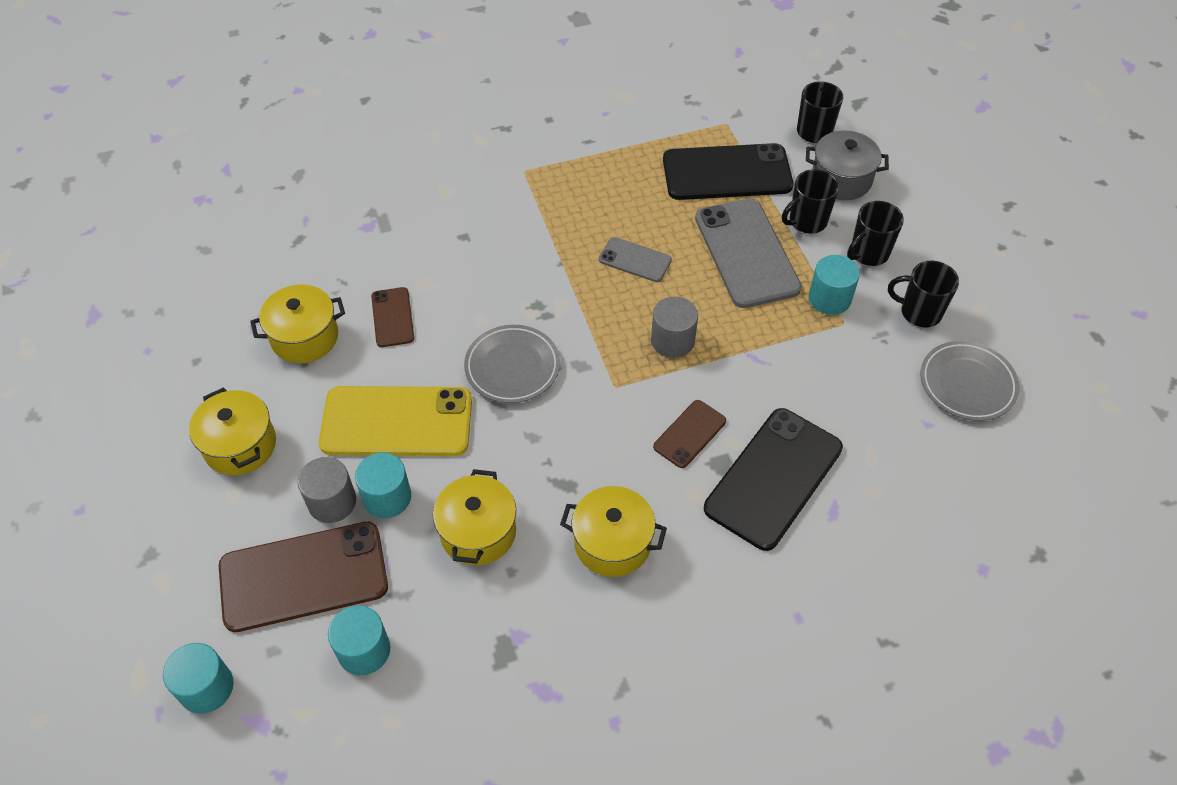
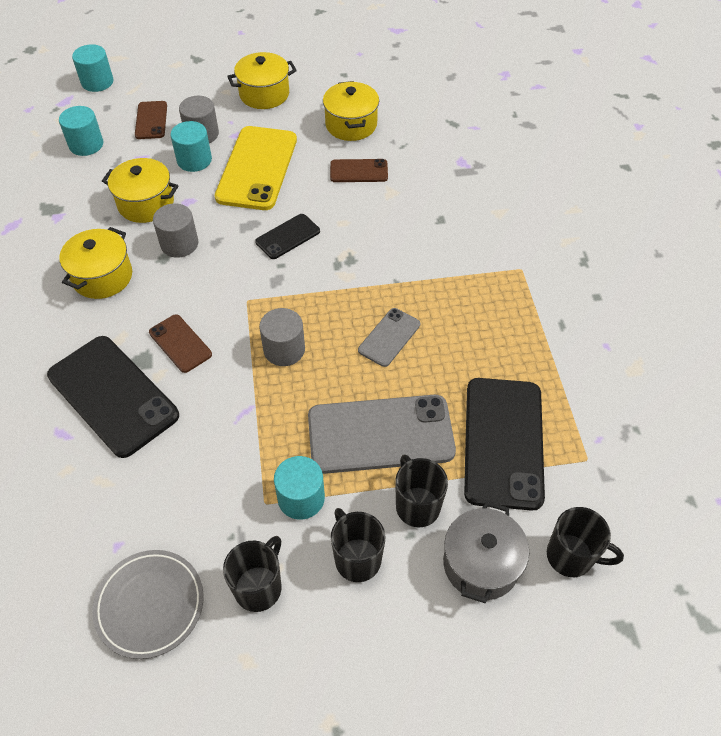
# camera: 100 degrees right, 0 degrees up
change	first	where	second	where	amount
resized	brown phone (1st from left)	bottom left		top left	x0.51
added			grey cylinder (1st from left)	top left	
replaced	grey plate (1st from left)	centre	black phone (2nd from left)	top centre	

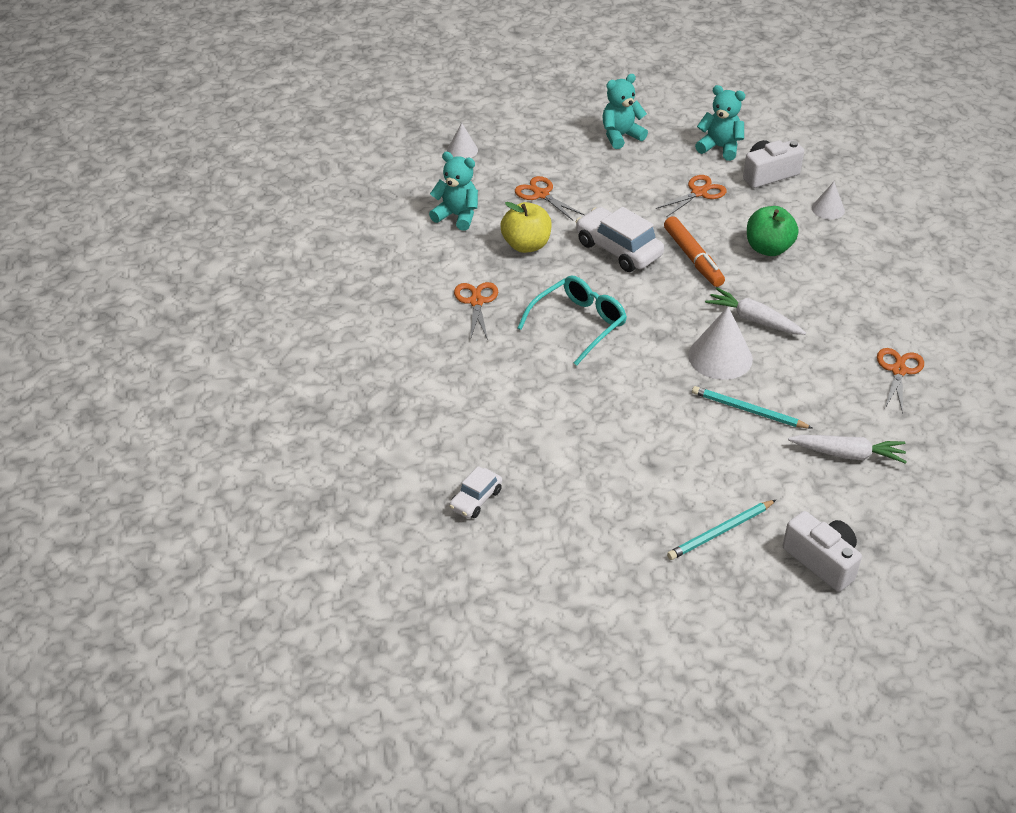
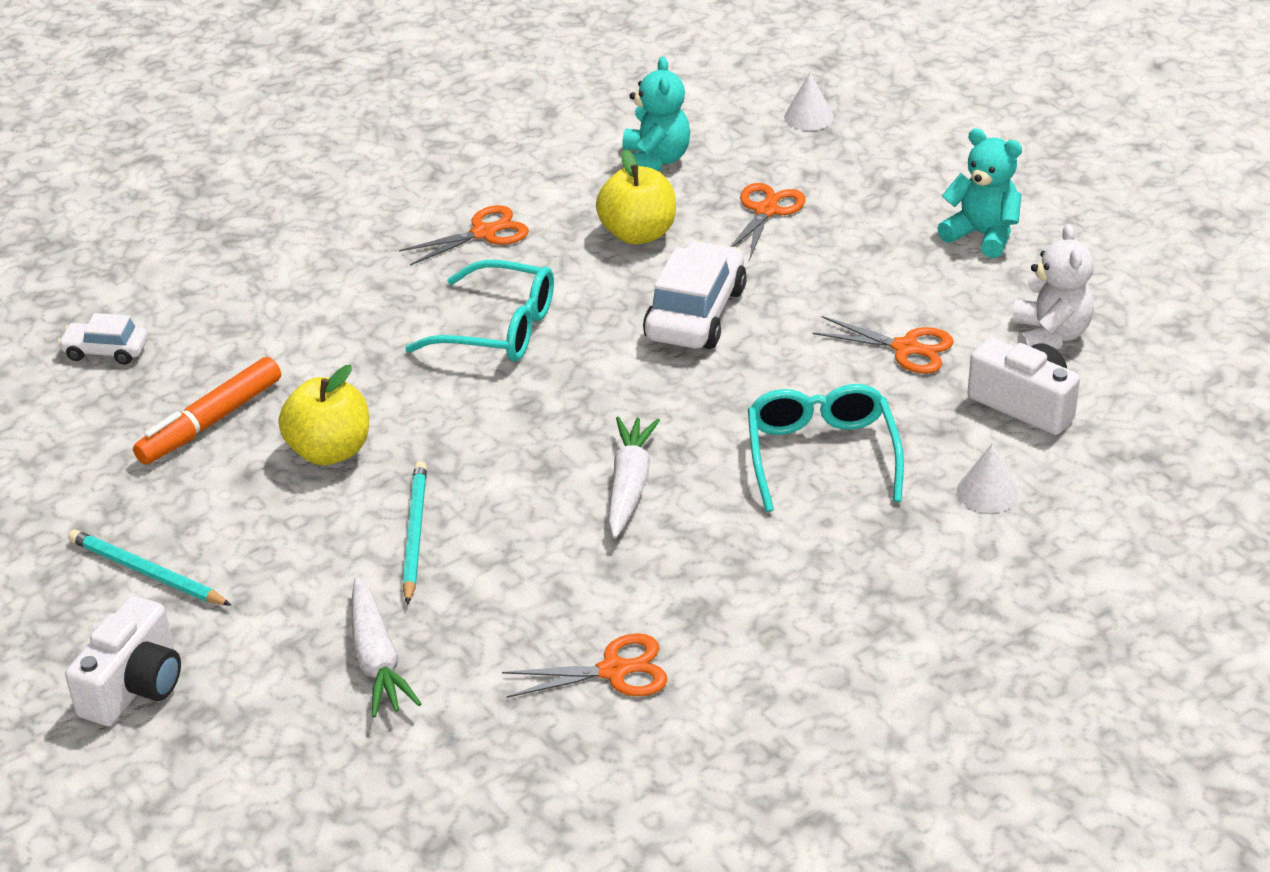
# camera: 65 degrees right, 5 degrees down
change	first	where	second	where	amount
moved	orange marker	top right		middle left	
added			yellow apple (1st from left)	middle left	
replaced	green apple	top right	turquoise glasses (2nd from left)	centre	
recoloured	turquoise teddy bear (3rd from left)	top right	white teddy bear	top right	
removed	white cone (2nd from left)	middle right			

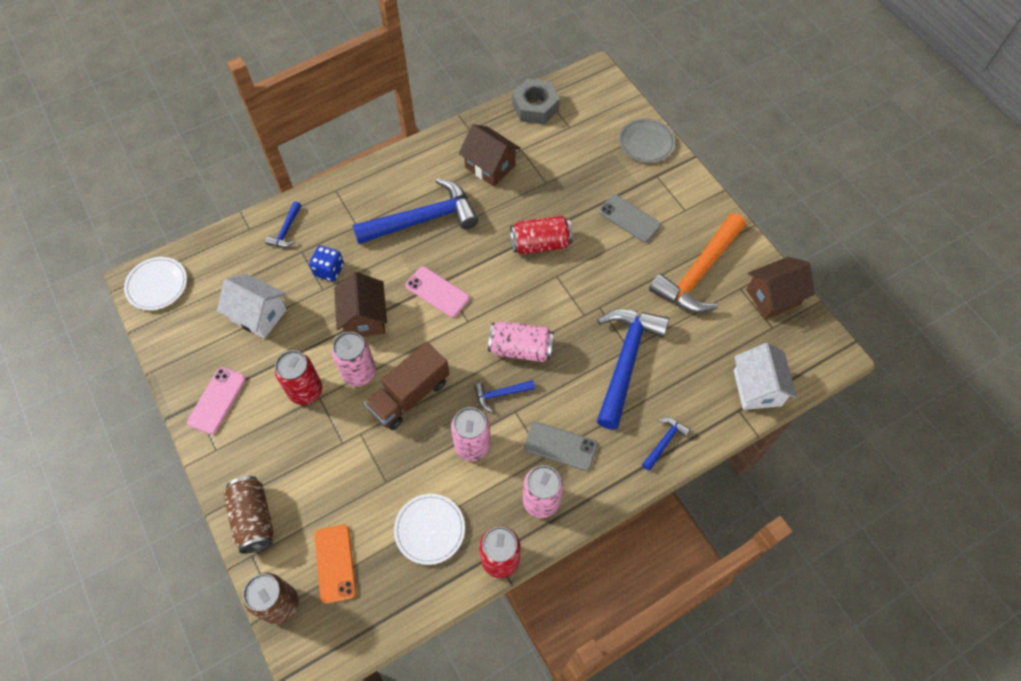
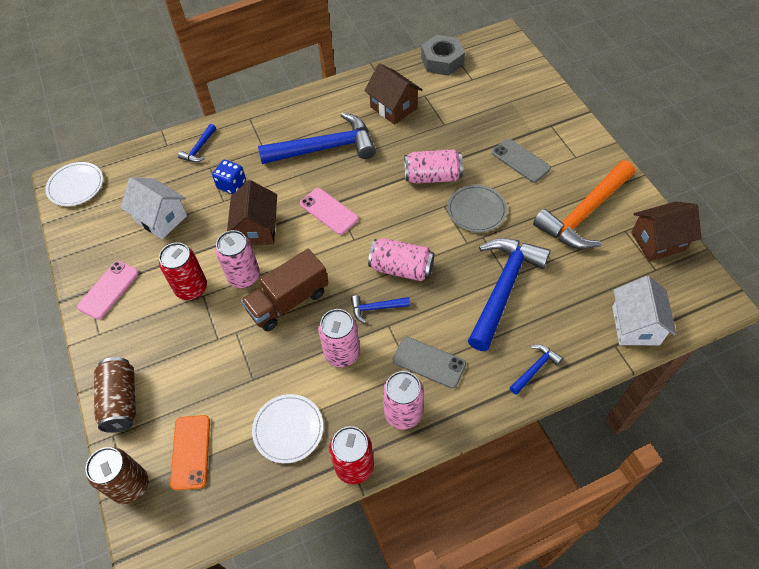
# camera: 10 degrees right, 5 degrees down
change	first	where	second	where	amount
recoloured	red can (3rd from left)	centre	pink can (5th from left)	top centre	
moved	grey plate	top centre		centre	

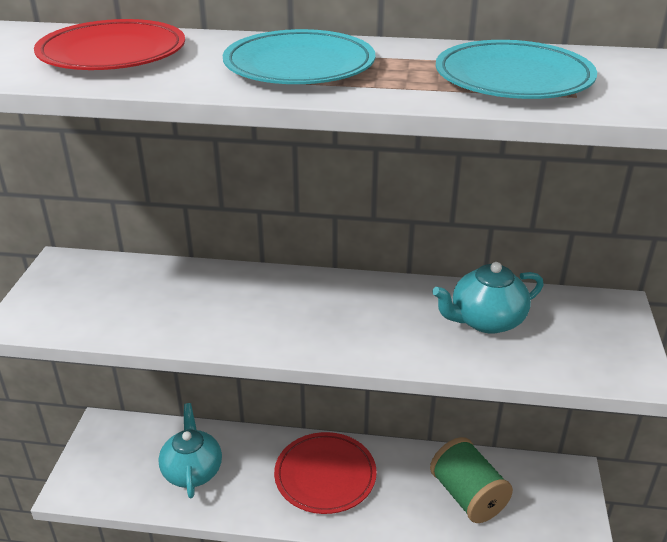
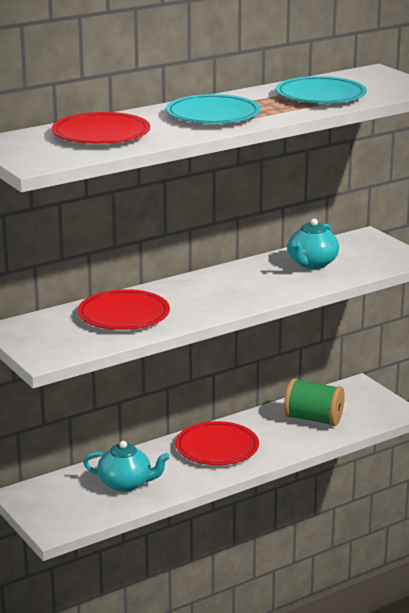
# camera: 40 degrees left, 10 degrees down
change	first	where	second	where	amount
added			red plate (2nd from left)	middle left	
turned	turquoise teapot (1st from left)	bottom left		bottom left	150 degrees clockwise

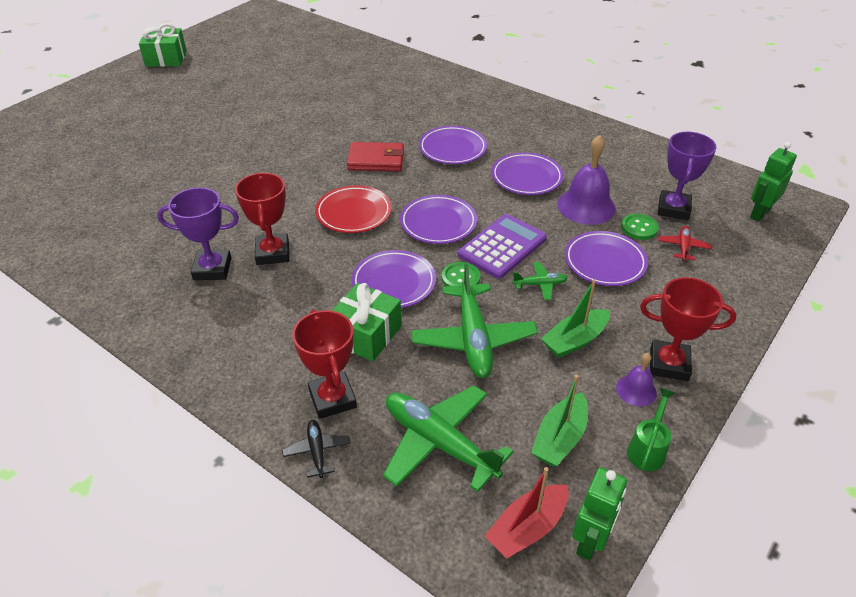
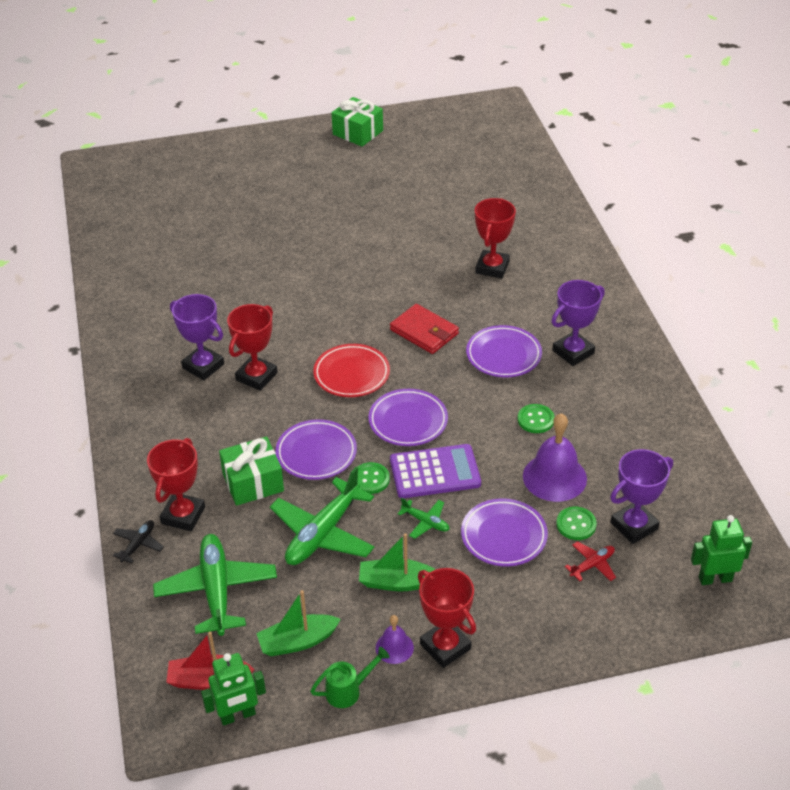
# camera: 40 degrees right, 0 degrees up
change	first	where	second	where	amount
added			red trophy (4th from left)	top centre	
replaced	purple plate (4th from left)	top centre	green button (2nd from left)	middle right	
added			purple trophy (2nd from left)	middle right	

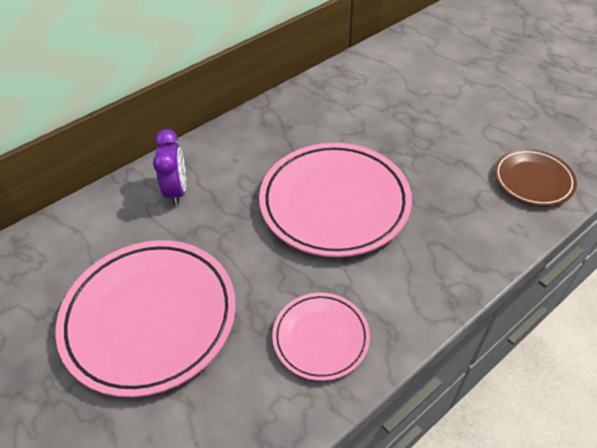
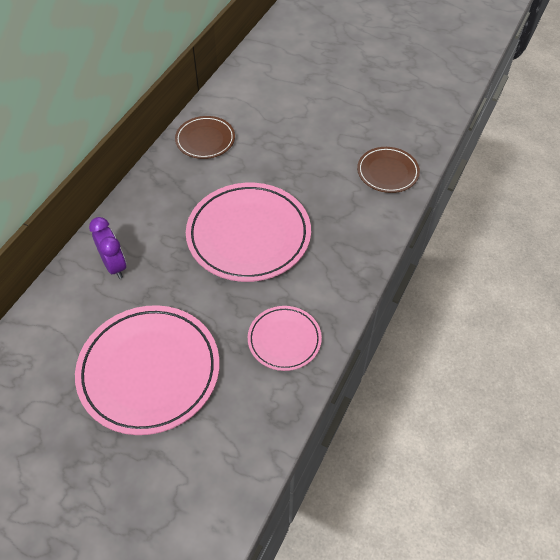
# camera: 25 degrees left, 5 degrees up
change	first	where	second	where	amount
added			brown plate (1st from left)	top centre	

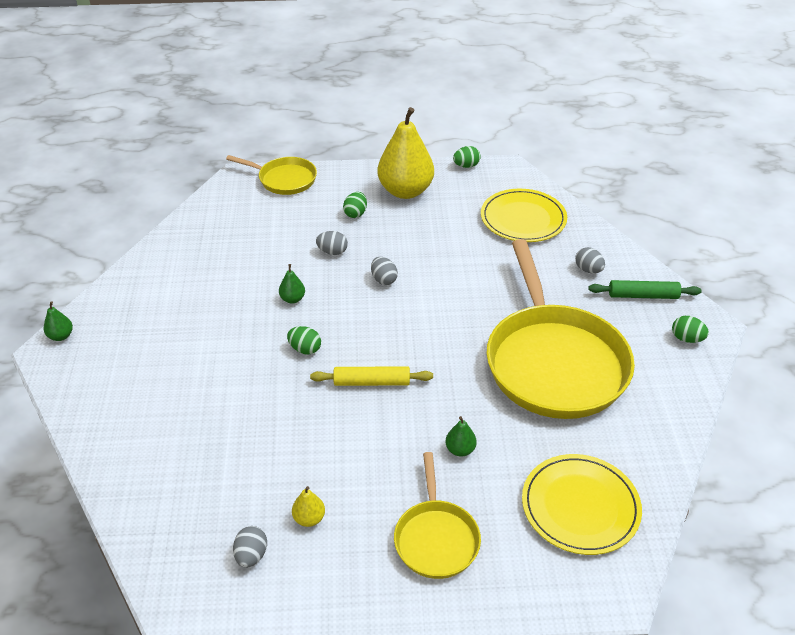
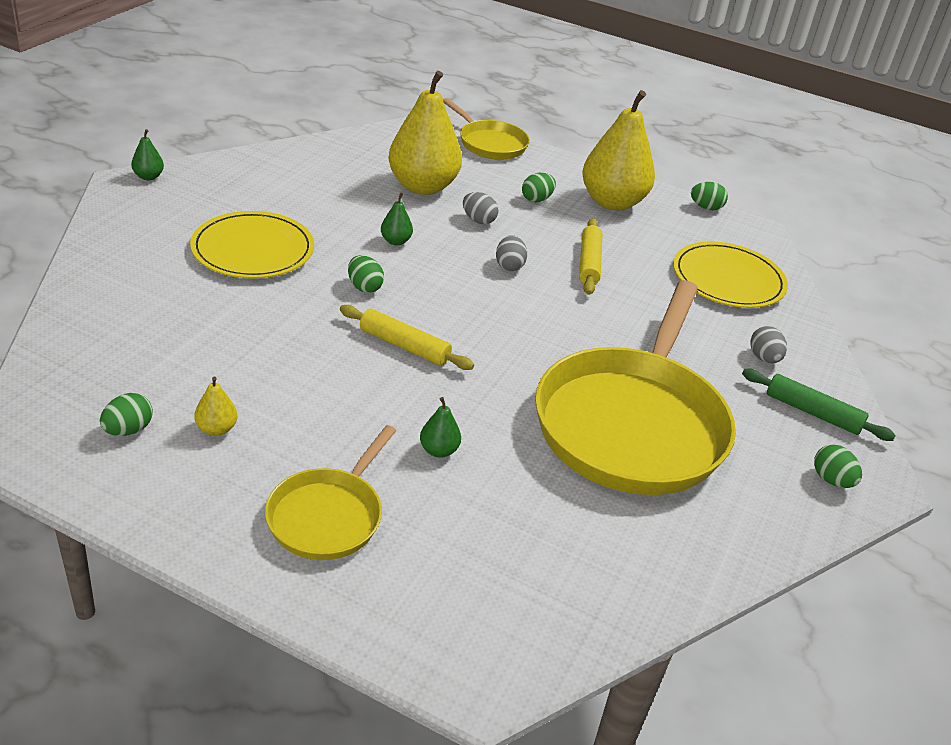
# camera: 25 degrees right, 5 degrees down
change	first	where	second	where	amount
recoloured	grey egg (1st from left)	bottom left	green egg (1st from left)	middle left	
moved	yellow plate (2nd from left in the first image)	bottom right	yellow plate (1st from left)	top left	
added			yellow pear (2nd from left)	top centre	
added			yellow rolling pin (2nd from left)	centre	

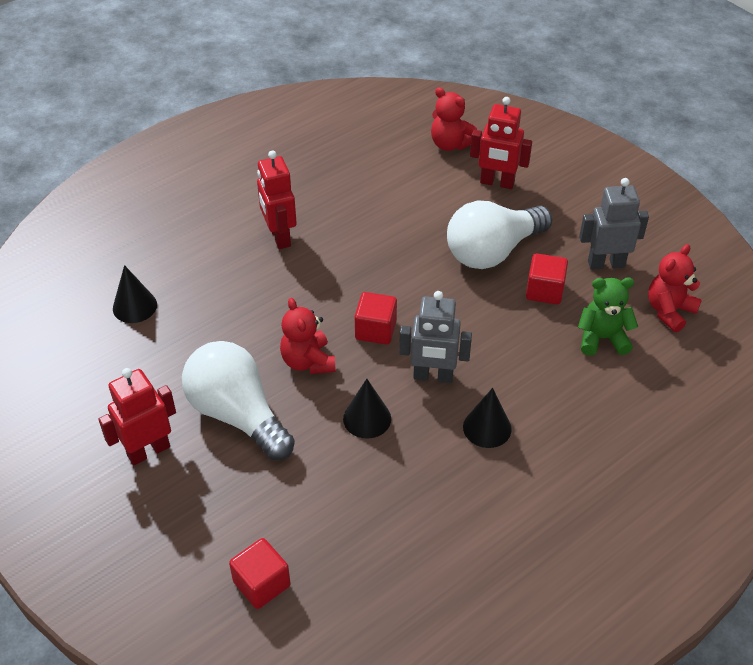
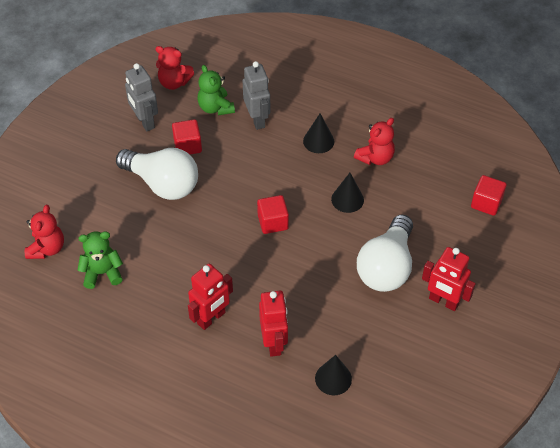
# camera: 115 degrees left, 5 degrees up
change	first	where	second	where	amount
added			green teddy bear (1st from left)	middle left	
moved	grey robot (1st from left in the first image)	centre	grey robot (2nd from left)	top centre	
moved	red robot (3rd from left in the first image)	top centre	red robot (2nd from left)	bottom centre	
moved	red teddy bear (1st from left in the first image)	centre	red teddy bear (3rd from left)	top right	

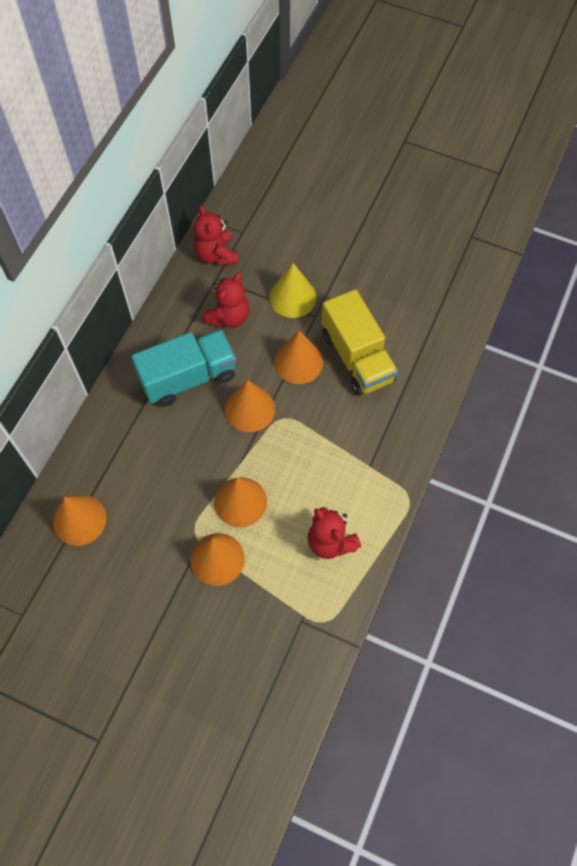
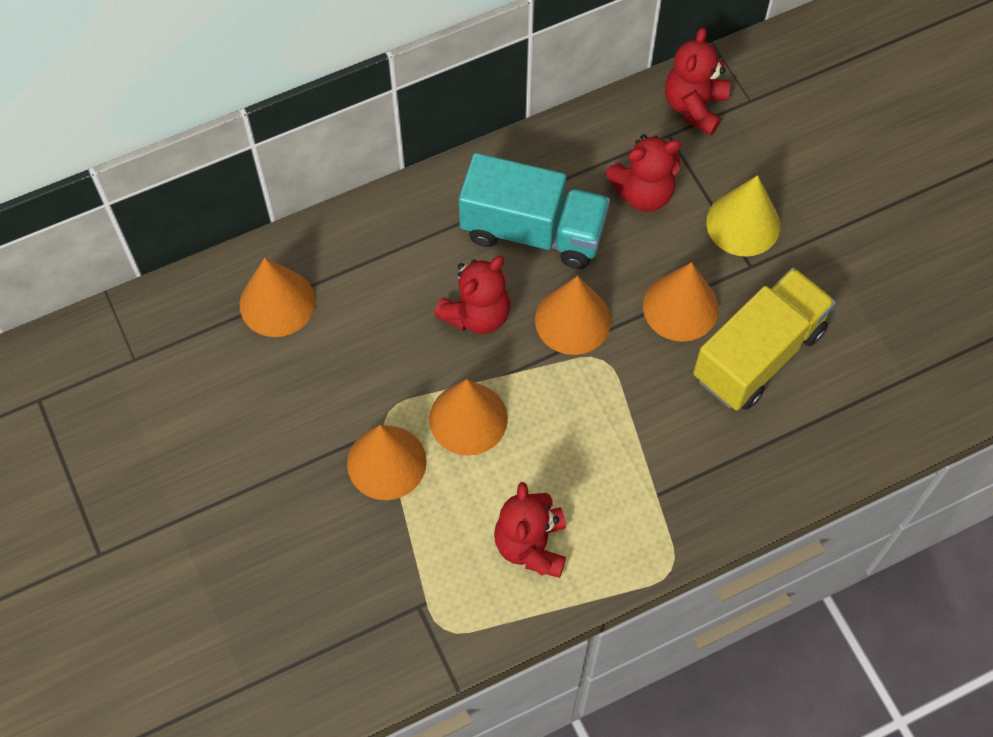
# camera: 40 degrees right, 0 degrees up
change	first	where	second	where	amount
added			red teddy bear (1st from left)	centre	
turned	yellow truck	centre		middle right	150 degrees counterclockwise

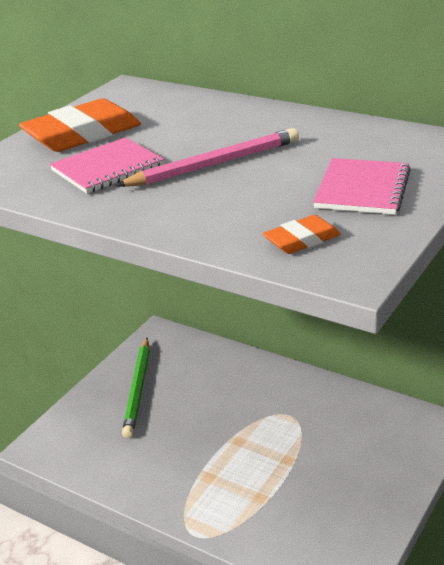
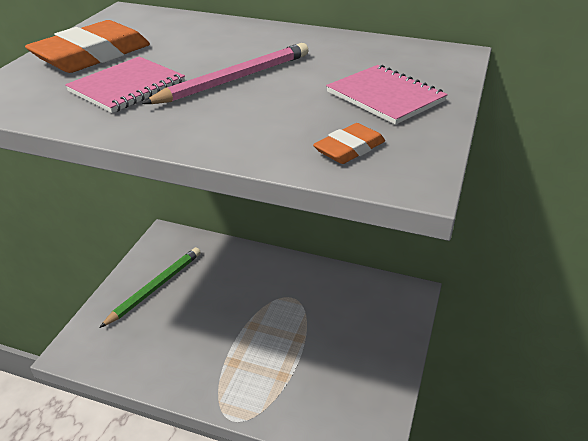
# camera: 15 degrees left, 5 degrees up
change	first	where	second	where	amount
turned	green pencil	bottom left		middle left	135 degrees counterclockwise
turned	pink notebook (2nd from left)	top right		top centre	45 degrees counterclockwise

